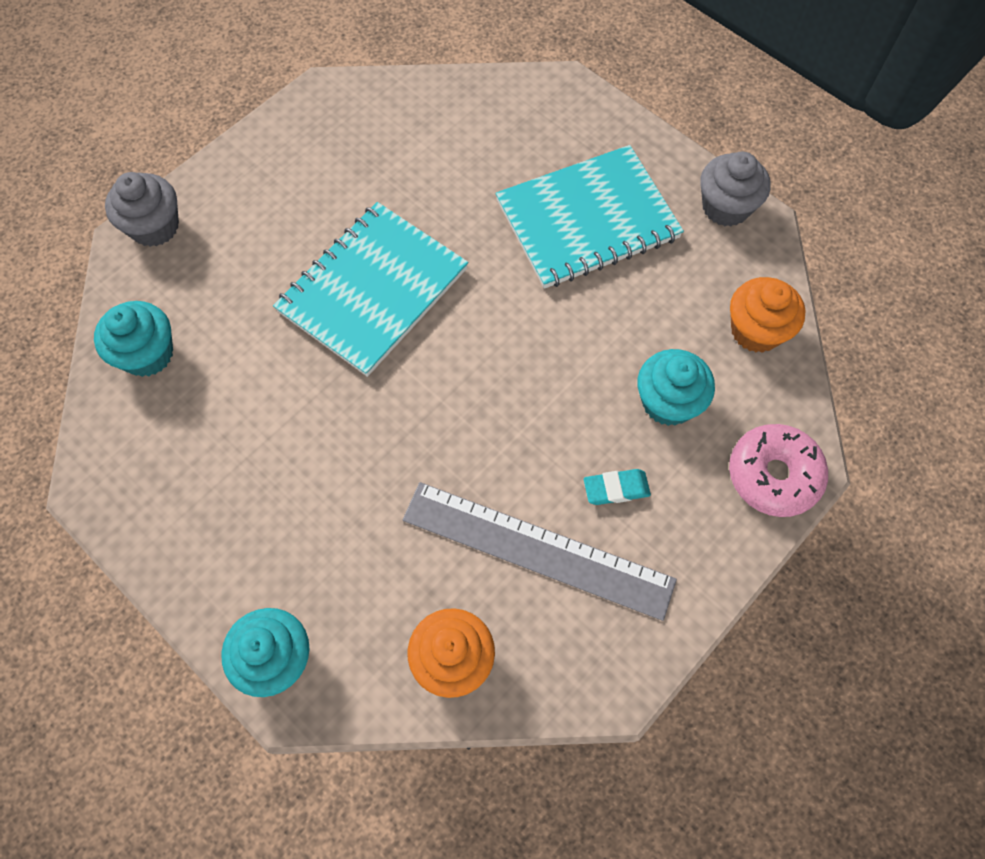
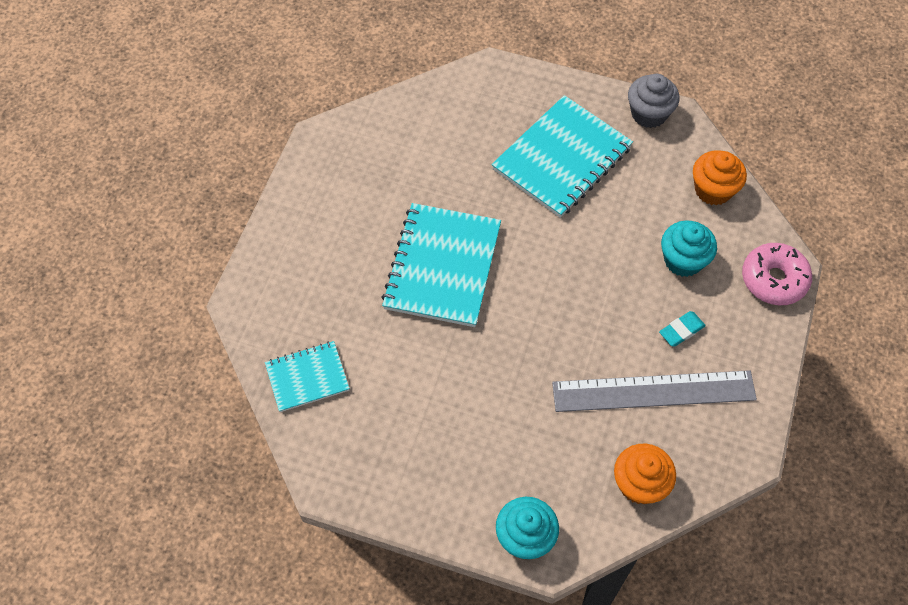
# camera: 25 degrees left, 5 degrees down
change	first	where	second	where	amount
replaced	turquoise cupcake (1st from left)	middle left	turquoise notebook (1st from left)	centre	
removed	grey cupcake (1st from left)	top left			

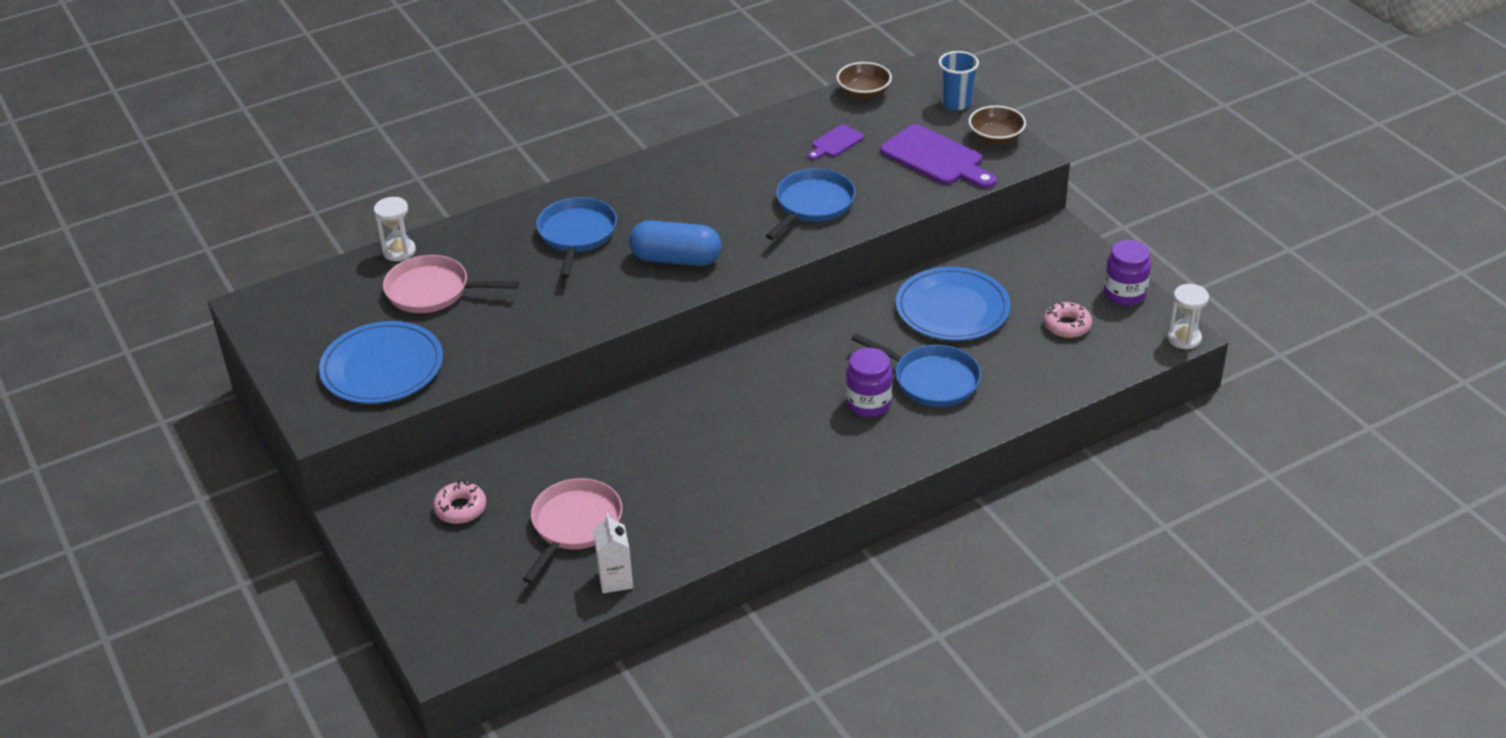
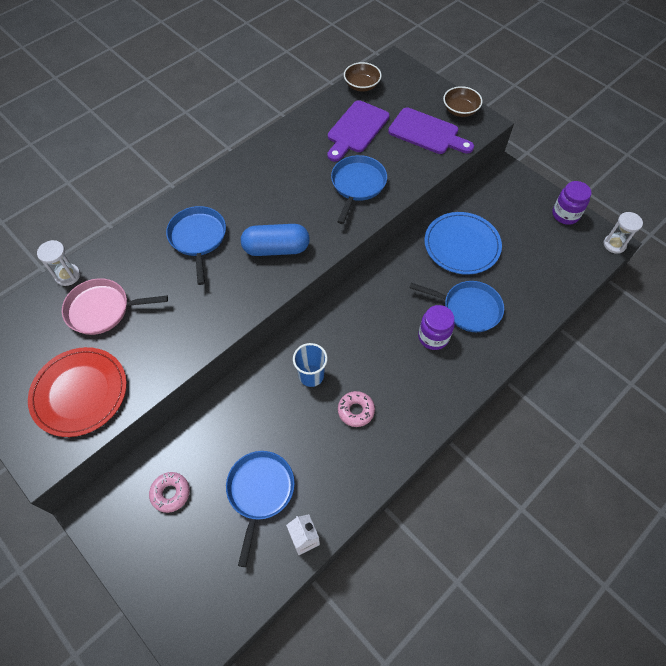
# camera: 15 degrees left, 20 degrees up
change	first	where	second	where	amount
recoloured	blue plate (1st from left)	middle left	red plate	middle left	
recoloured	pink pan (2nd from left)	bottom centre	blue pan (2nd from left)	bottom centre	
moved	blue cup	top centre		centre	
resized	purple cutting board (1st from left)	top centre		top centre	x1.87
moved	pink donut (2nd from left)	middle right		centre	

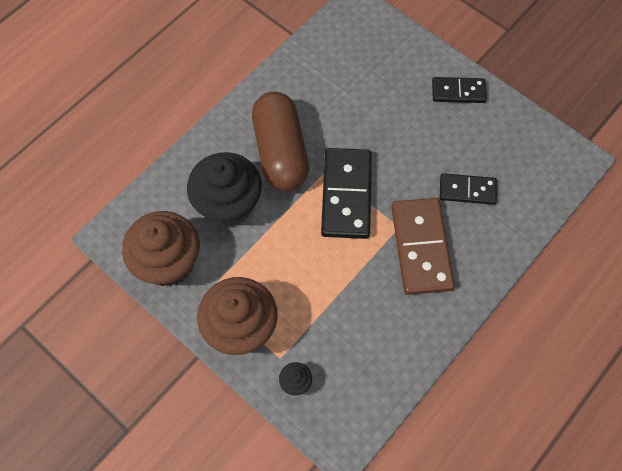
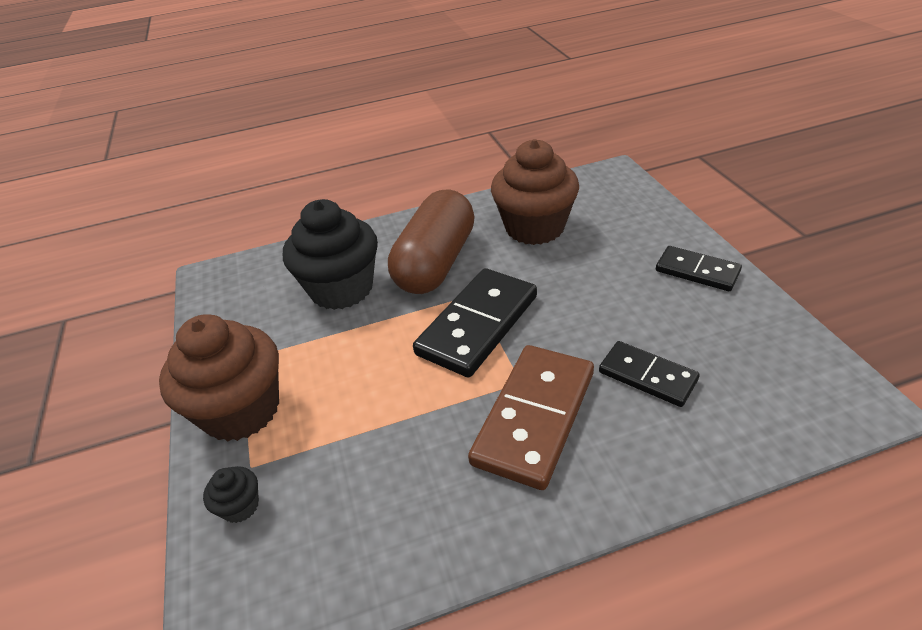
# camera: 35 degrees right, 25 degrees down
change	first	where	second	where	amount
moved	brown cupcake (1st from left in the first image)	middle left	brown cupcake (2nd from left)	top centre	

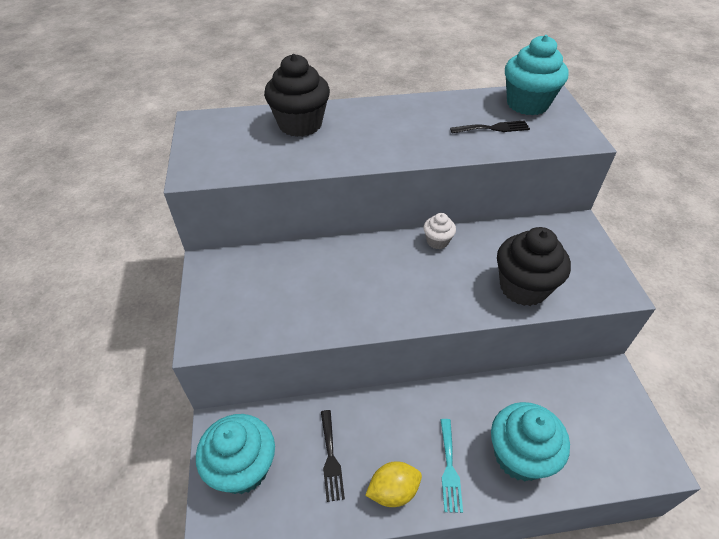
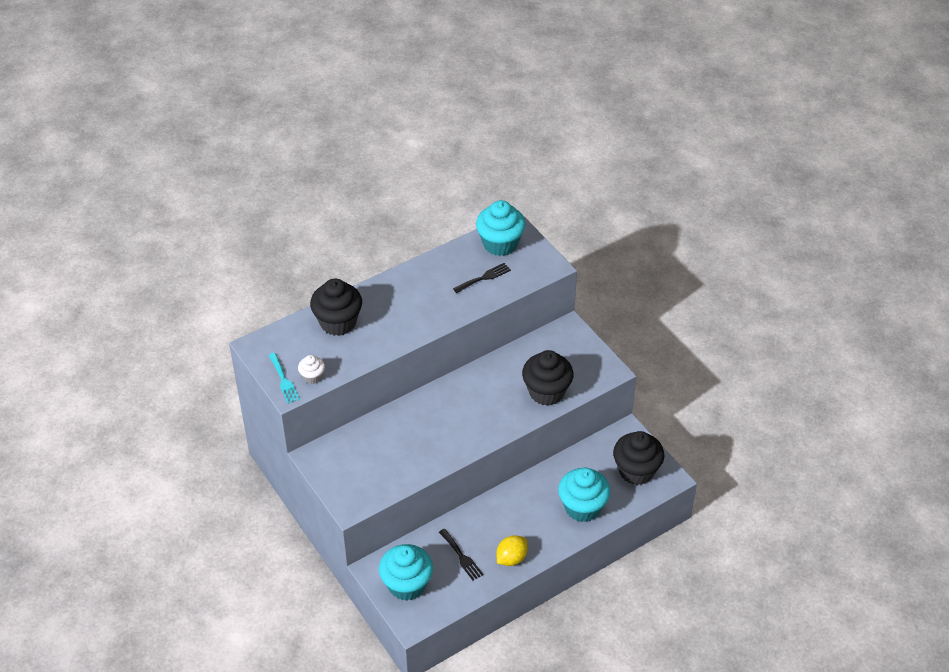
# camera: 25 degrees left, 0 degrees up
change	first	where	second	where	amount
moved	turquoise fork	bottom centre		middle left	
moved	white cupcake	centre		middle left	
added			black cupcake (3rd from left)	bottom right	

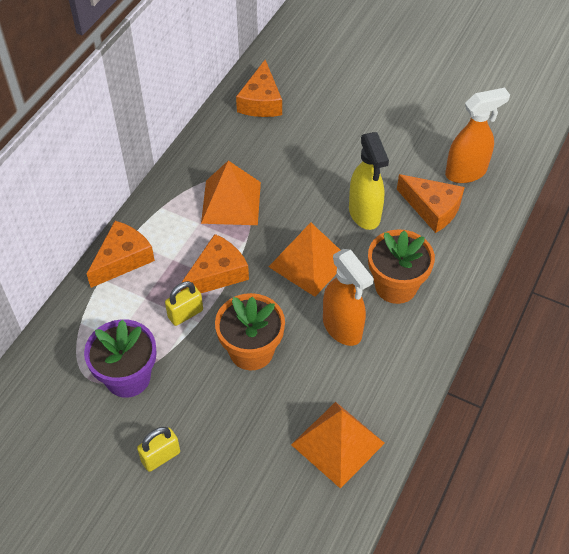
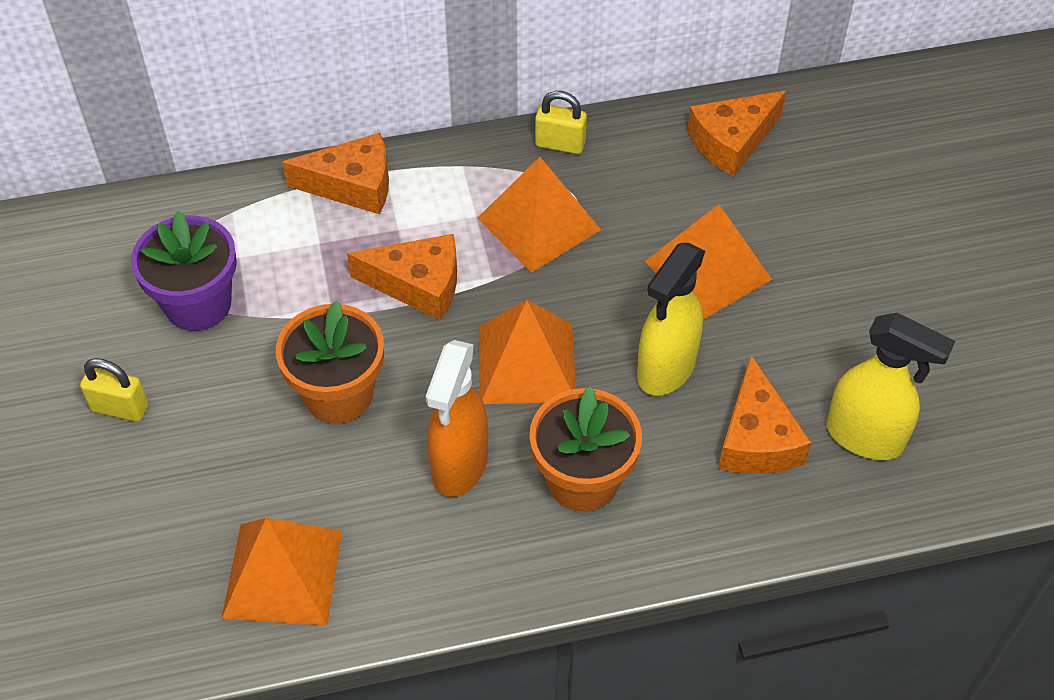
# camera: 50 degrees right, 0 degrees up
change	first	where	second	where	amount
moved	yellow padlock (2nd from left)	middle left		top centre	
added			orange pyramid (4th from left)	middle right	
recoloured	orange spray bottle (2nd from left)	top right	yellow spray bottle (2nd from left)	middle right	

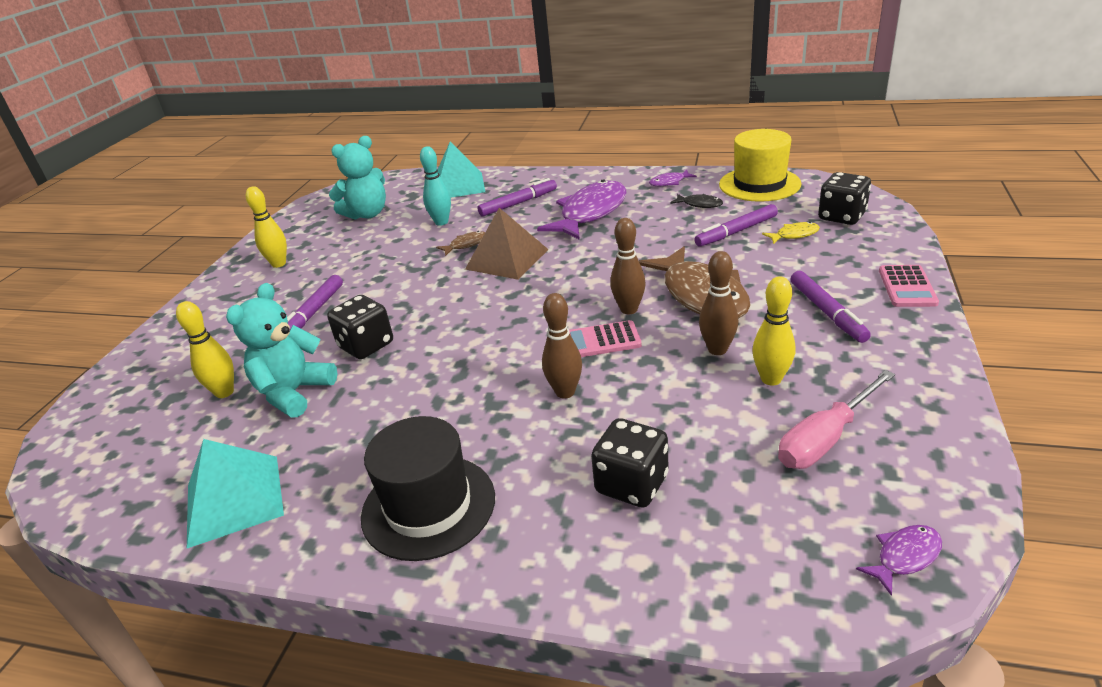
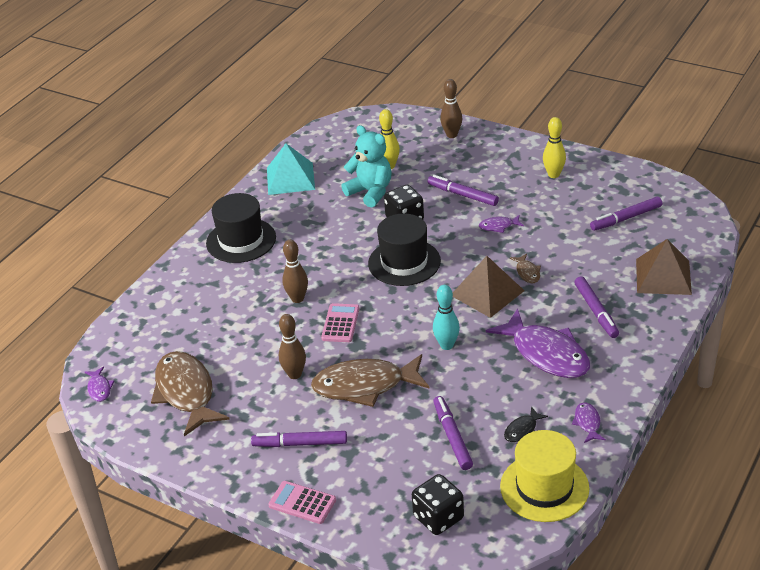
# camera: 105 degrees right, 5 degrees up
change	first	where	second	where	amount
replaced	pink screwdriver	middle right	brown fish (1st from left)	bottom left	
added			black hat (2nd from left)	centre	
moved	turquoise bowling pin	top centre		centre	
moved	brown bowling pin (2nd from left in the first image)	centre	brown bowling pin (3rd from left)	top centre	
added			purple fish (2nd from left)	centre	
replaced	turquoise teddy bear (2nd from left)	top left	purple marker (5th from left)	middle right	
recoloured	turquoise pyramid (2nd from left)	top centre	brown pyramid (2nd from left)	middle right	
removed	black dice (2nd from left)	bottom centre			
removed	yellow bowling pin (3rd from left)	middle right			
removed	yellow fish	middle right			

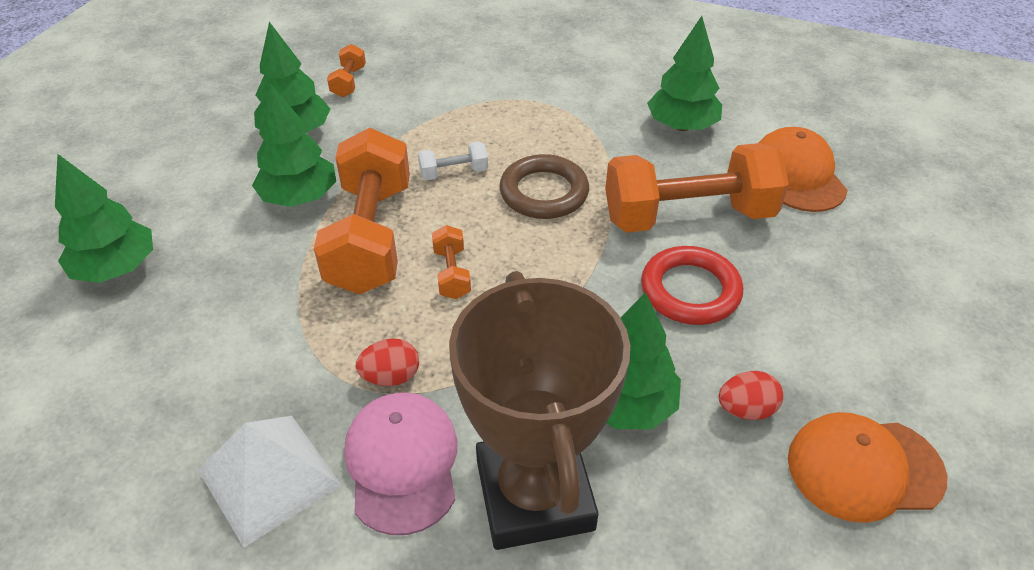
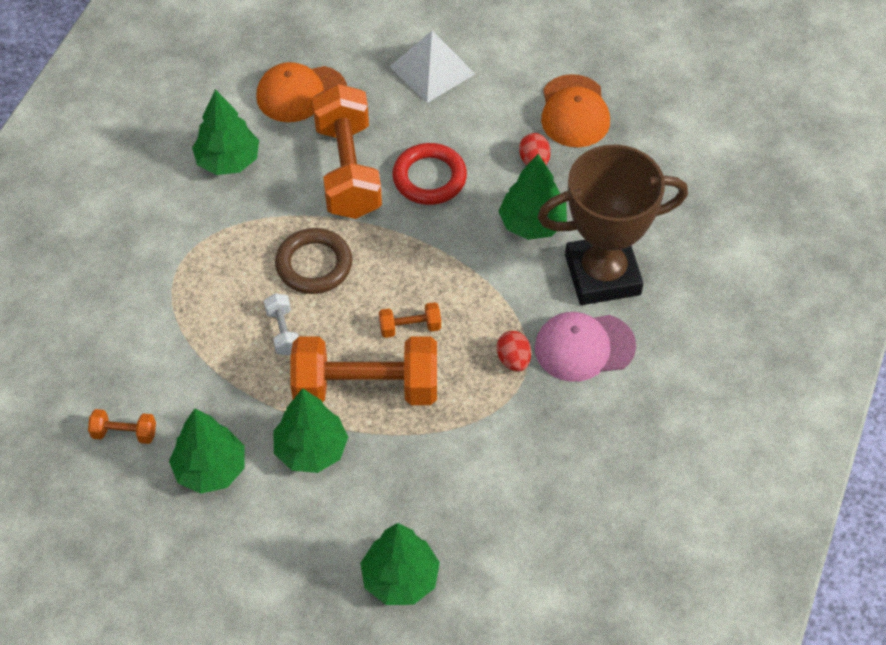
# camera: 90 degrees left, 10 degrees up
change	first	where	second	where	amount
moved	white pyramid	bottom left		top centre	

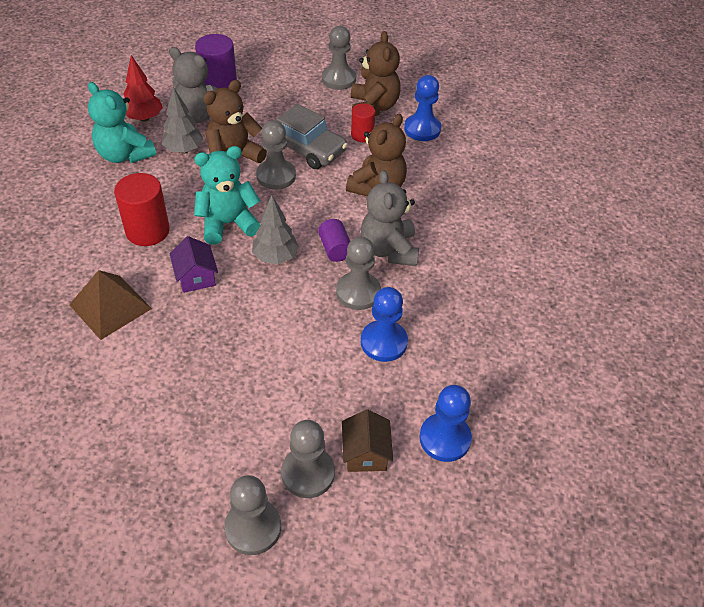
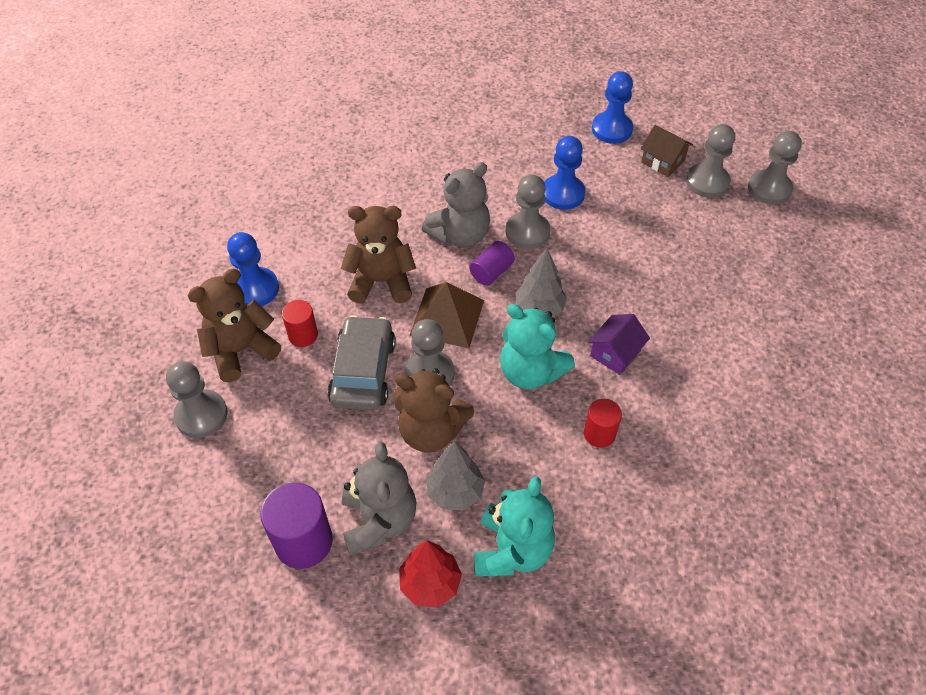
# camera: 120 degrees left, 5 degrees up
change	first	where	second	where	amount
moved	brown pyramid	middle left		centre	
resized	red cylinder (1st from left in the first image)	middle left	red cylinder (2nd from left)	centre	x0.60
turned	brown house	bottom centre		top right	75 degrees clockwise

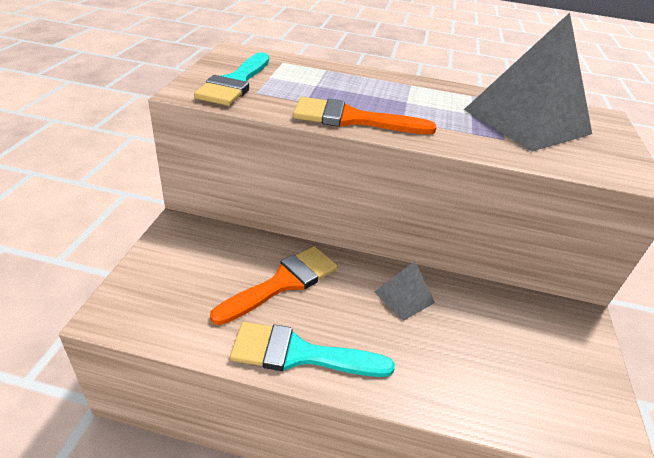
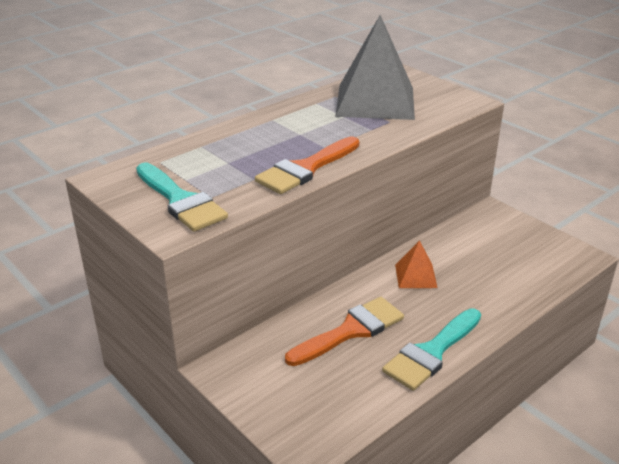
# camera: 50 degrees left, 5 degrees down
change	first	where	second	where	amount
turned	orange brush (1st from left in the first image)	centre	orange brush (2nd from left)	bottom centre	60 degrees clockwise
recoloured	grey pyramid (1st from left)	centre	orange pyramid	middle right	

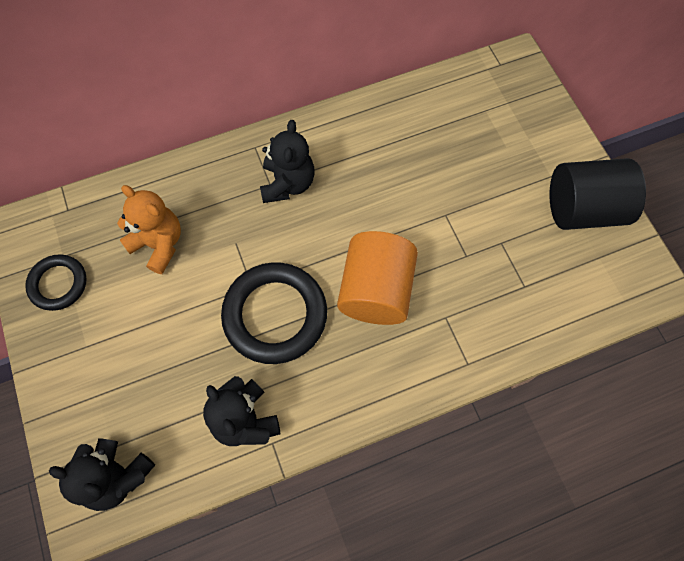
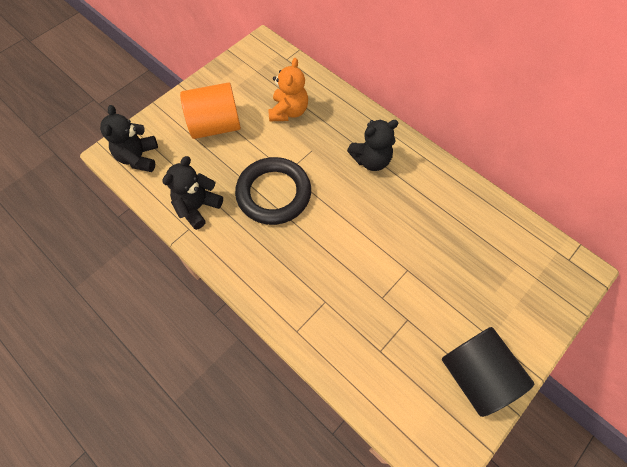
# camera: 65 degrees right, 5 degrees down
change	first	where	second	where	amount
moved	orange cylinder	centre		top centre	
removed	black ring (1st from left)	middle left			

